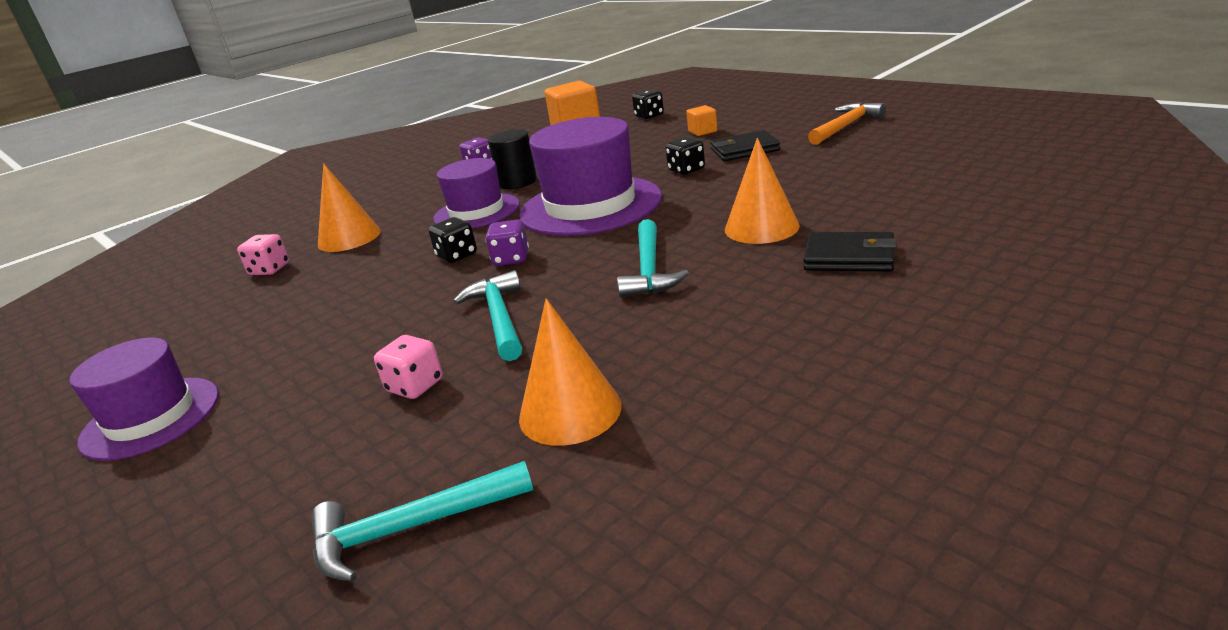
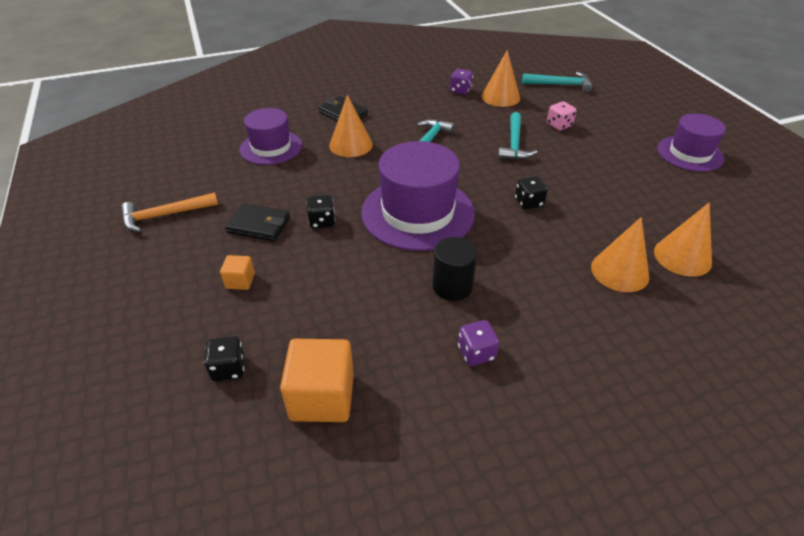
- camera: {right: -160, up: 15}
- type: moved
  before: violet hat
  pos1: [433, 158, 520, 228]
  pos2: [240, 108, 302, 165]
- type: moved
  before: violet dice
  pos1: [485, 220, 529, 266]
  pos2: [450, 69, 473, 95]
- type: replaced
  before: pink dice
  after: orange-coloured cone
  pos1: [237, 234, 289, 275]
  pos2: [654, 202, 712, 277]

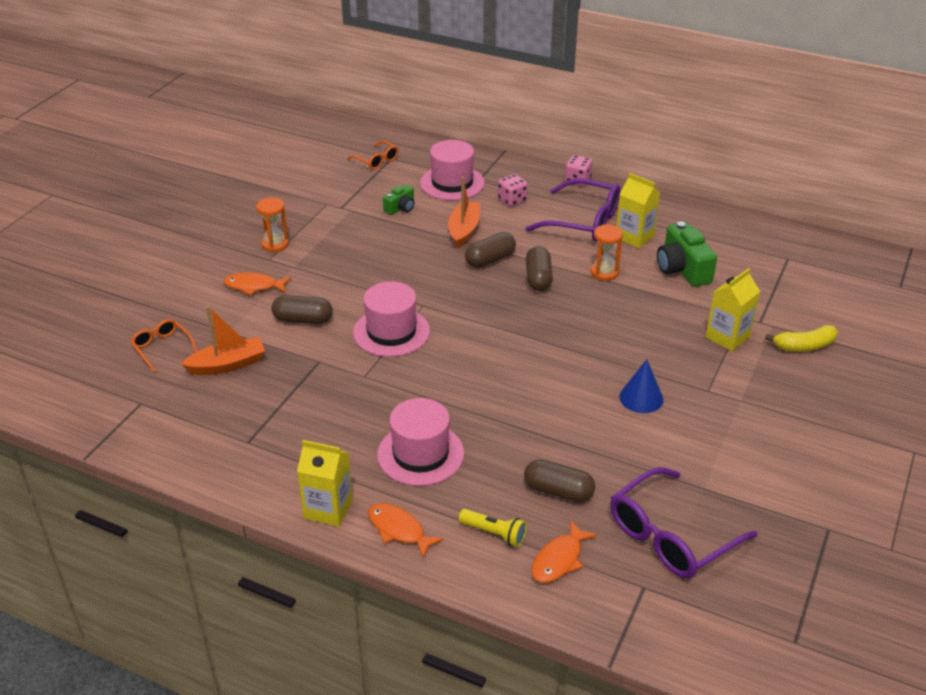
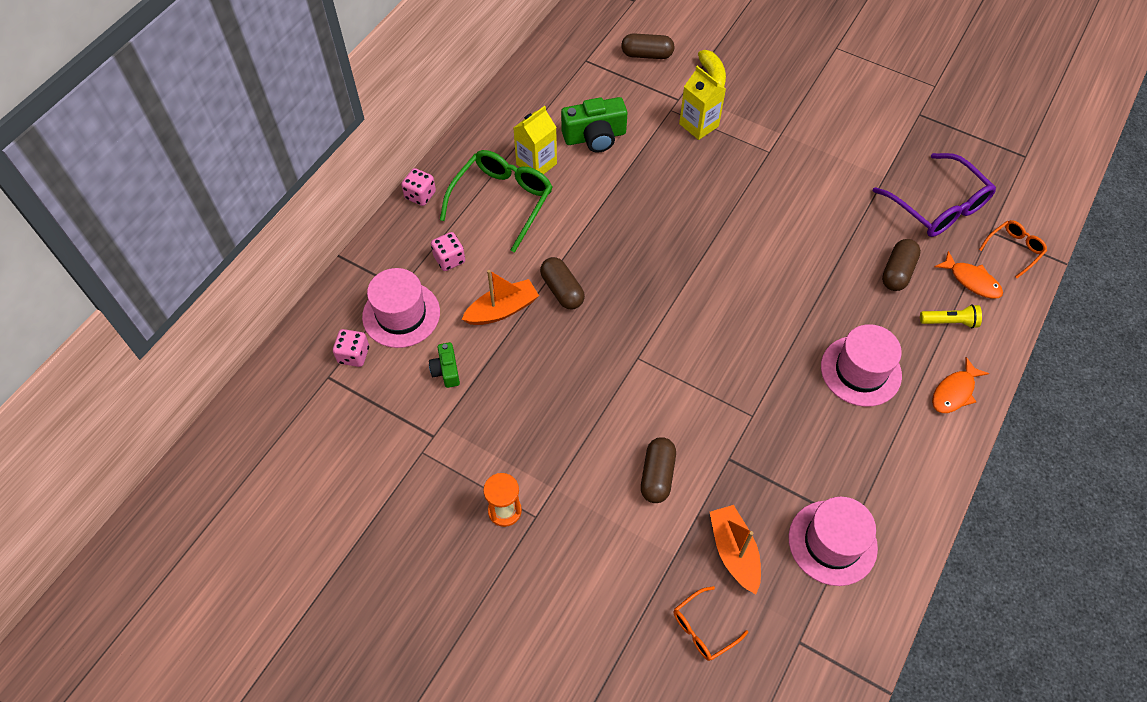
- camera: {right: -85, up: 20}
- type: moved
  before: orange-coloured eyeglasses
  pos1: [347, 141, 399, 170]
  pos2: [979, 220, 1047, 278]
- type: turned
  before: orange-coloured boat
  pos1: [448, 177, 480, 248]
  pos2: [461, 270, 539, 325]
  turn: 135
- type: recoloured
  before: violet eyeglasses
  after: green eyeglasses
  pos1: [525, 178, 620, 241]
  pos2: [440, 150, 553, 253]
- type: turned
  before: green compact camera
  pos1: [383, 184, 414, 215]
  pos2: [429, 342, 460, 388]
  turn: -150
- type: removed
  before: orange-coloured sand timer
  pos1: [591, 224, 623, 281]
- type: moved
  before: dark brown pill shape
  pos1: [526, 246, 553, 291]
  pos2: [621, 33, 674, 59]
- type: removed
  before: orange-coloured toy fish
  pos1: [224, 272, 291, 295]
- type: moved
  before: pink hat
  pos1: [353, 282, 430, 357]
  pos2: [789, 497, 878, 586]
- type: removed
  before: royal blue cone
  pos1: [619, 359, 664, 413]
- type: removed
  before: golden carton
  pos1: [297, 440, 353, 527]
- type: turned
  before: golden flashlight
  pos1: [459, 509, 527, 547]
  pos2: [920, 304, 982, 328]
  turn: 60
- type: added
  after: pink dice
  pos2: [333, 329, 369, 367]

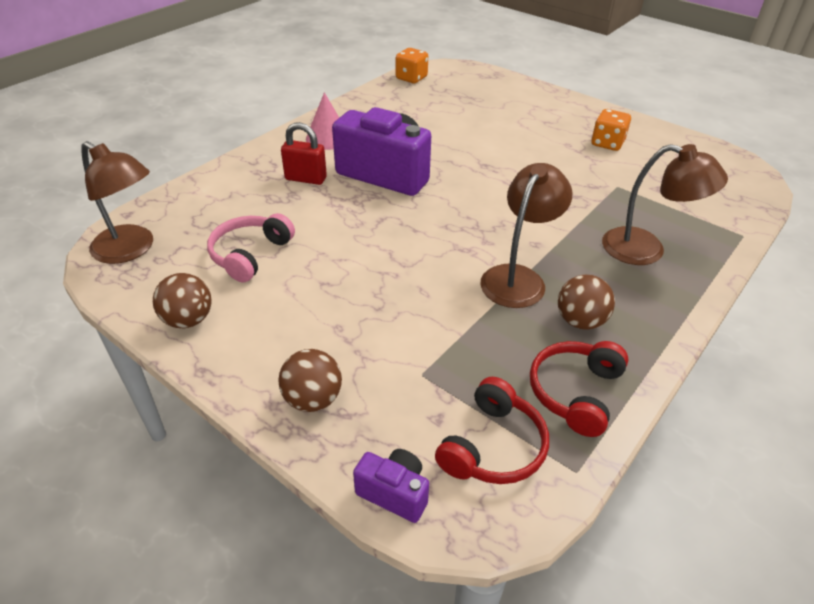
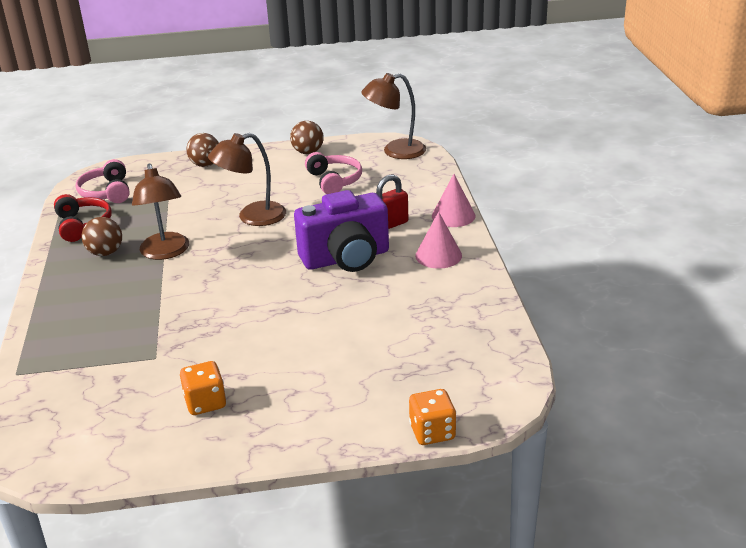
- camera: {right: 135, up: -10}
- type: moved
  before: orange-coloured dice
  pos1: [396, 48, 428, 83]
  pos2: [409, 389, 456, 445]
- type: moved
  before: dark brown desk lamp
  pos1: [602, 144, 728, 265]
  pos2: [208, 133, 286, 226]
- type: recoloured
  before: crimson headset
  after: pink headset
  pos1: [435, 377, 549, 484]
  pos2: [75, 159, 130, 203]
- type: removed
  before: violet compact camera
  pos1: [353, 449, 429, 523]
- type: added
  after: pink cone
  pos2: [432, 174, 476, 227]

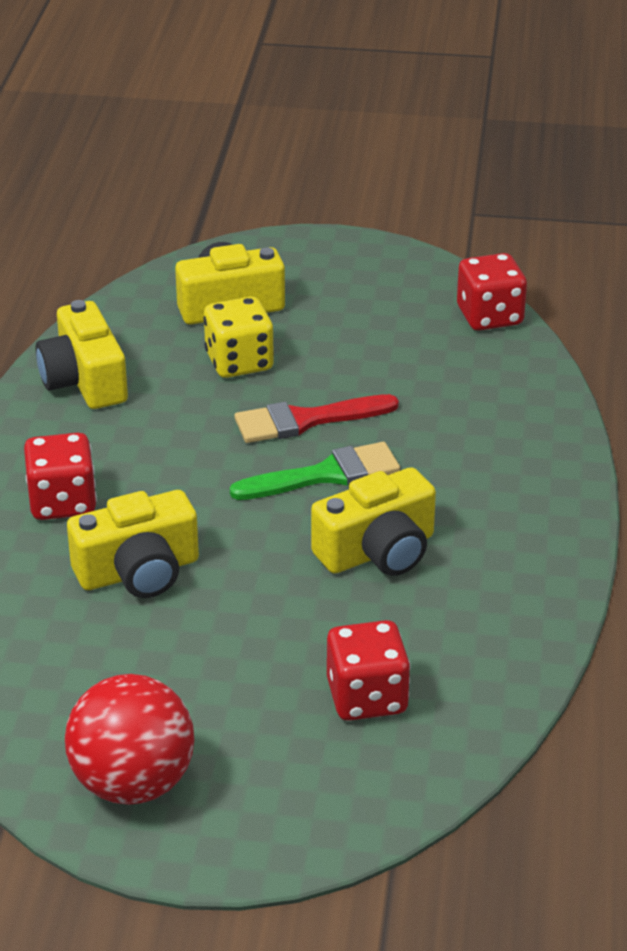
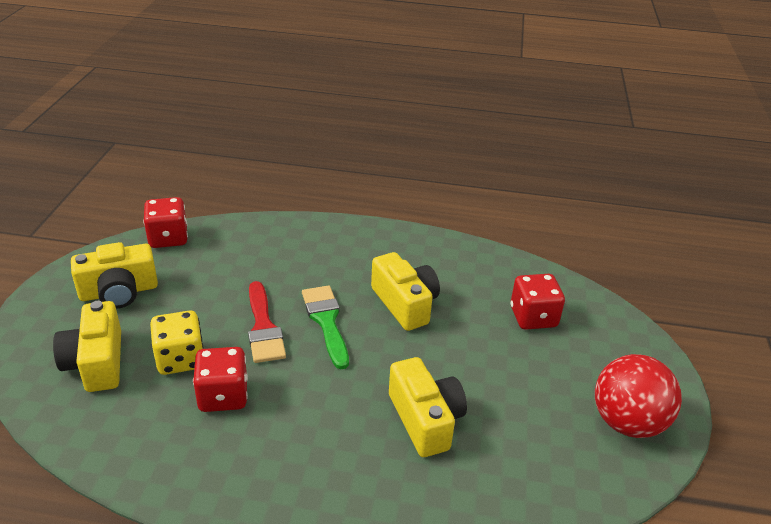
- camera: {right: -90, up: 0}
- type: moved
  before: golden compact camera
  pos1: [35, 300, 128, 409]
  pos2: [71, 242, 158, 309]
- type: moved
  before: crimson dice
  pos1: [24, 433, 97, 520]
  pos2: [193, 347, 248, 412]

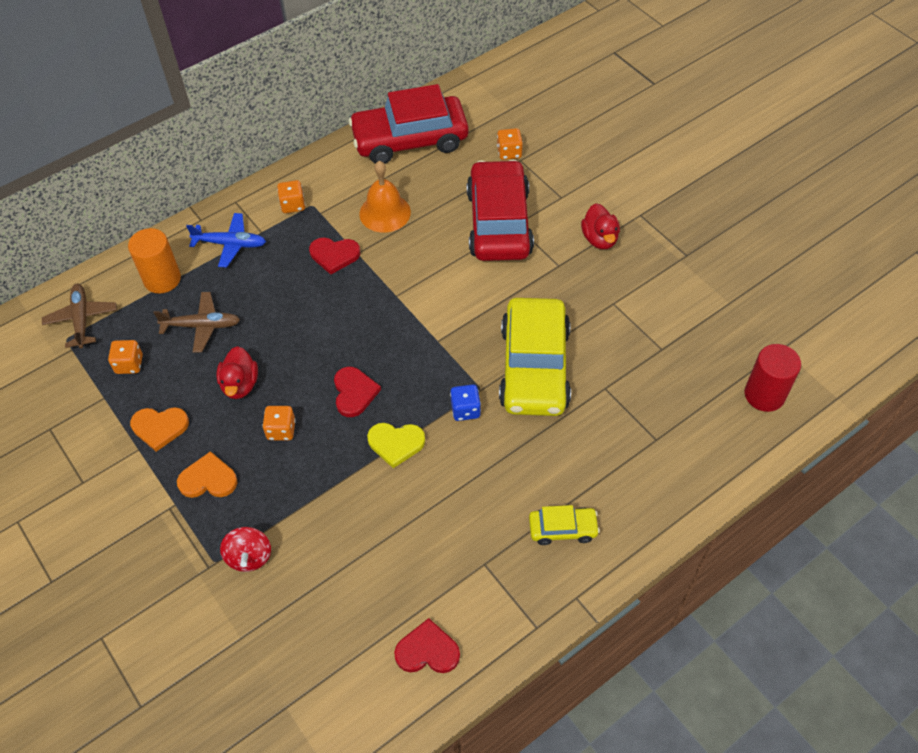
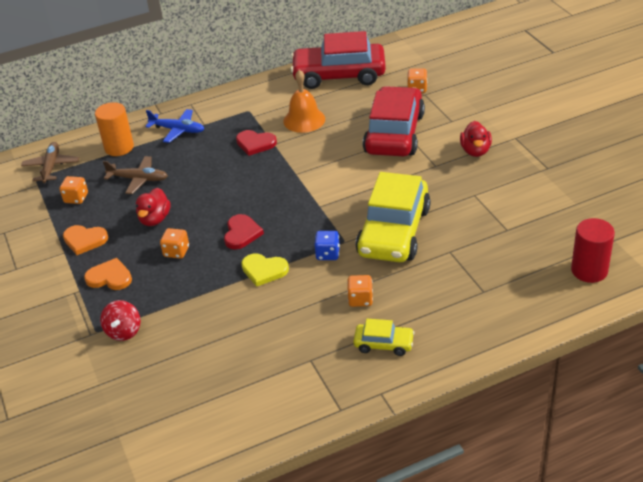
- camera: {right: 15, up: -15}
- type: moved
  before: orange-coloured dice
  pos1: [277, 180, 305, 213]
  pos2: [347, 275, 373, 307]
- type: removed
  before: crimson love heart
  pos1: [394, 618, 460, 673]

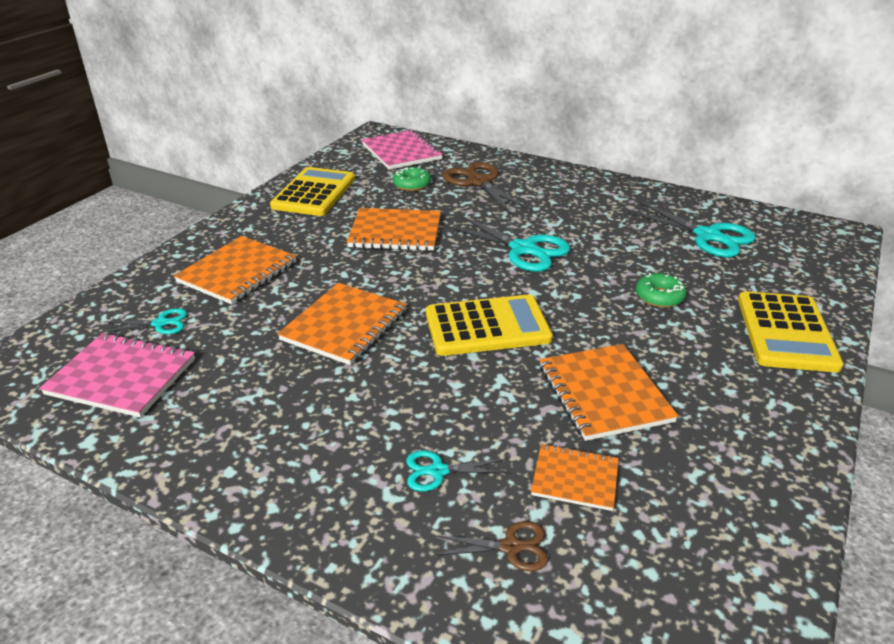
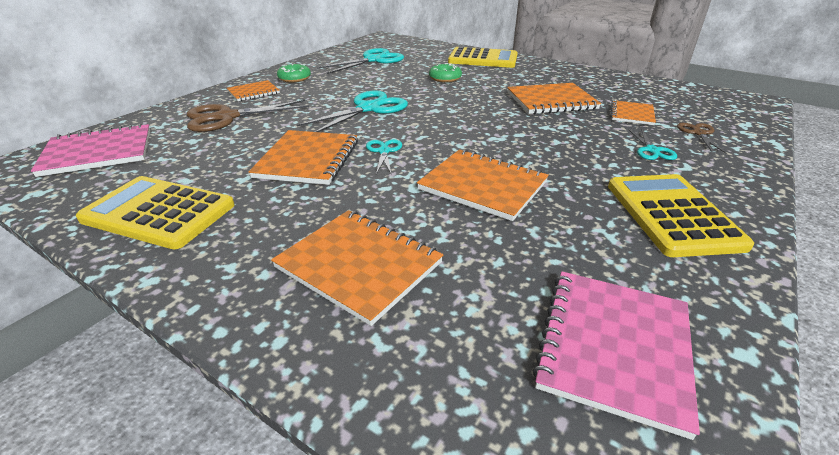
- camera: {right: -85, up: 0}
- type: moved
  before: green doughnut
  pos1: [393, 167, 431, 191]
  pos2: [277, 64, 311, 82]
- type: moved
  before: golden adding machine
  pos1: [426, 295, 553, 356]
  pos2: [608, 174, 754, 257]
- type: moved
  before: aqua pair of scissors
  pos1: [101, 308, 187, 334]
  pos2: [366, 139, 402, 174]
- type: added
  after: orange-coloured notebook
  pos2: [227, 80, 280, 101]

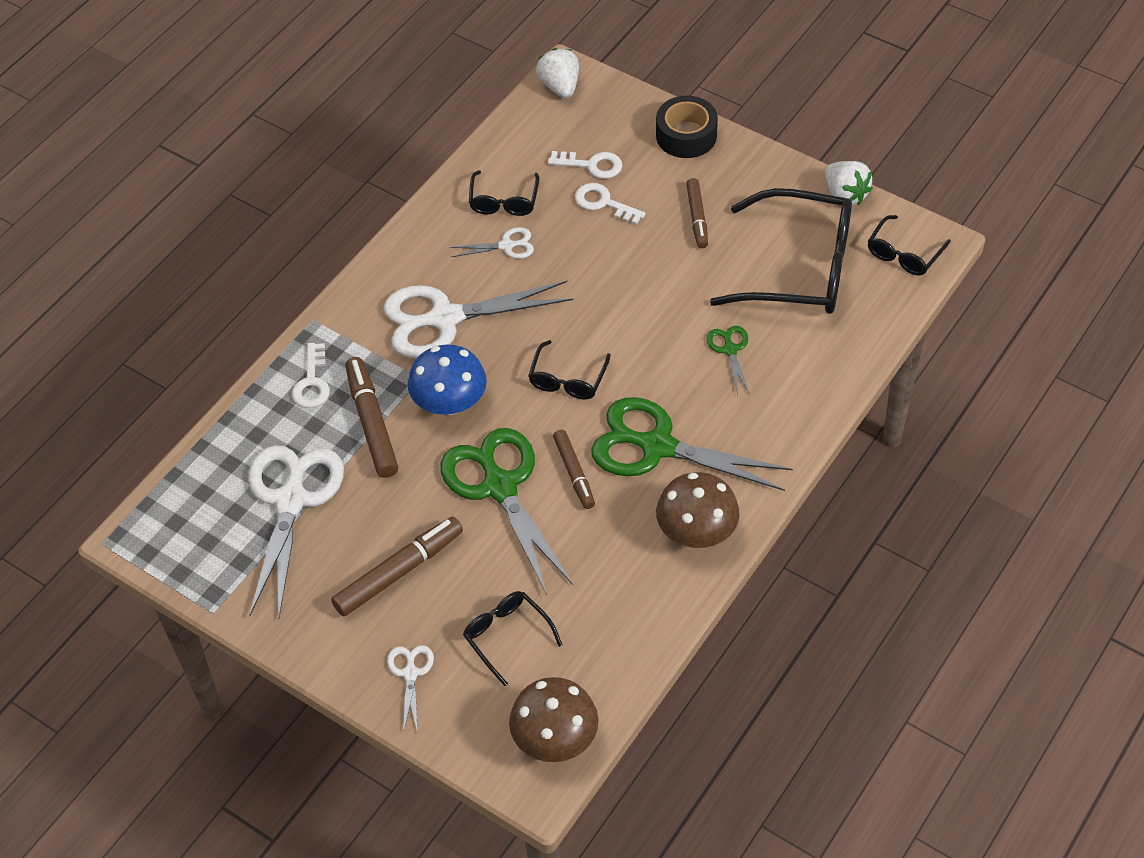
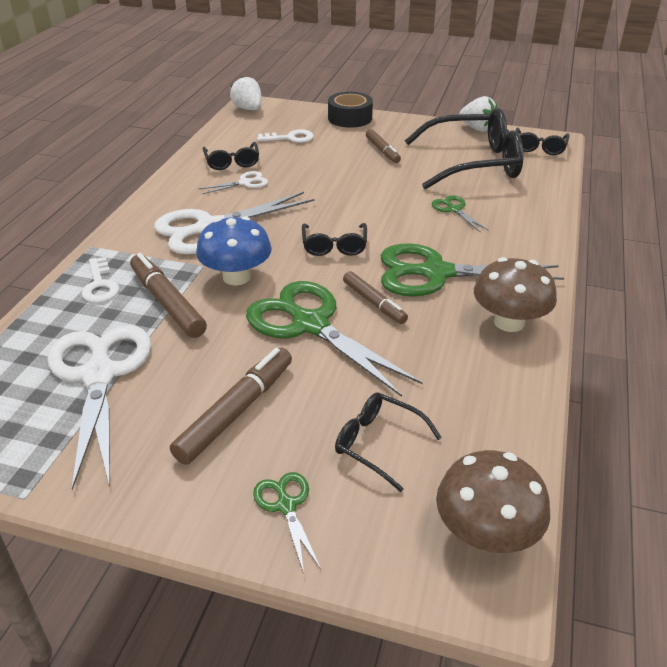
- camera: {right: -20, up: -15}
- type: removed
  before: white key
  pos1: [575, 183, 646, 225]
- type: recoloured
  before: white pair of scissors
  after: green pair of scissors
  pos1: [387, 645, 434, 733]
  pos2: [253, 472, 321, 573]

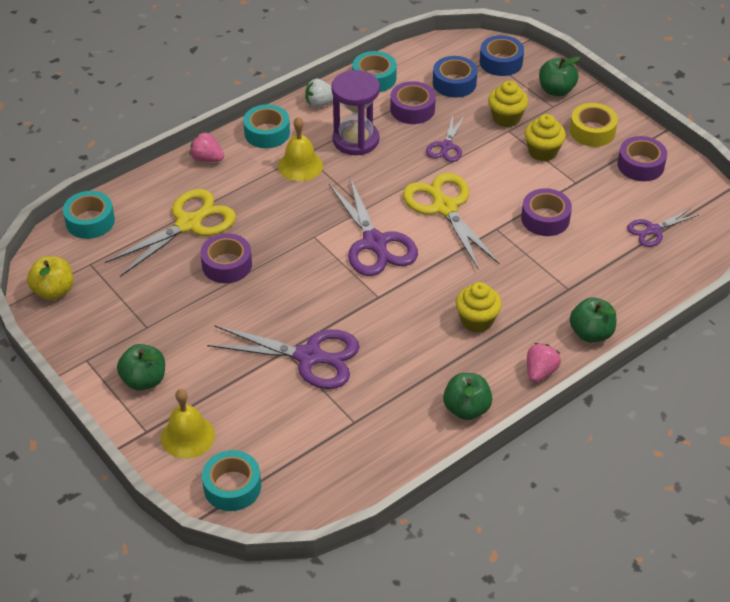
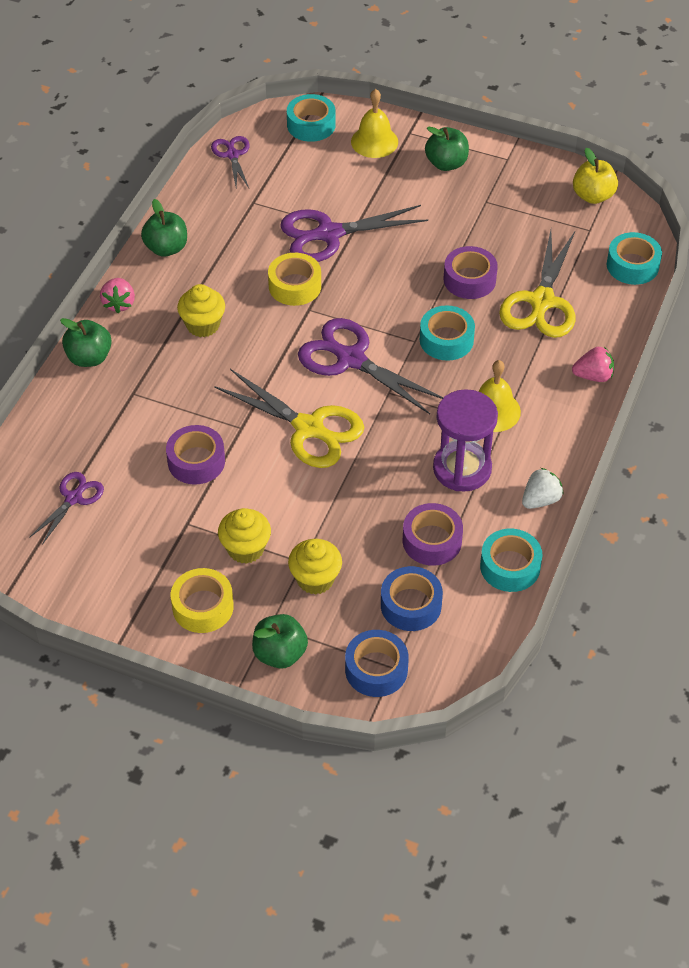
- camera: {right: 150, up: 5}
- type: moved
  before: aqua roll of tape
  pos1: [243, 104, 290, 148]
  pos2: [420, 305, 475, 361]
- type: moved
  before: violet pair of scissors
  pos1: [426, 115, 465, 162]
  pos2: [211, 136, 250, 188]
- type: removed
  before: violet roll of tape
  pos1: [617, 136, 667, 181]
- type: added
  after: golden roll of tape
  pos2: [268, 253, 321, 306]

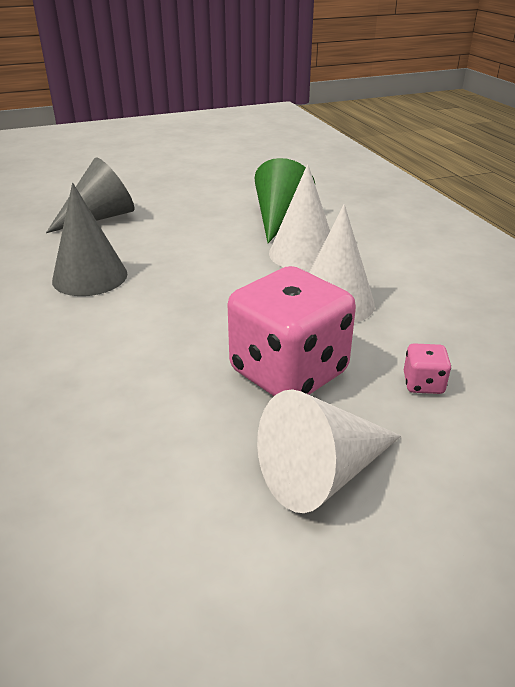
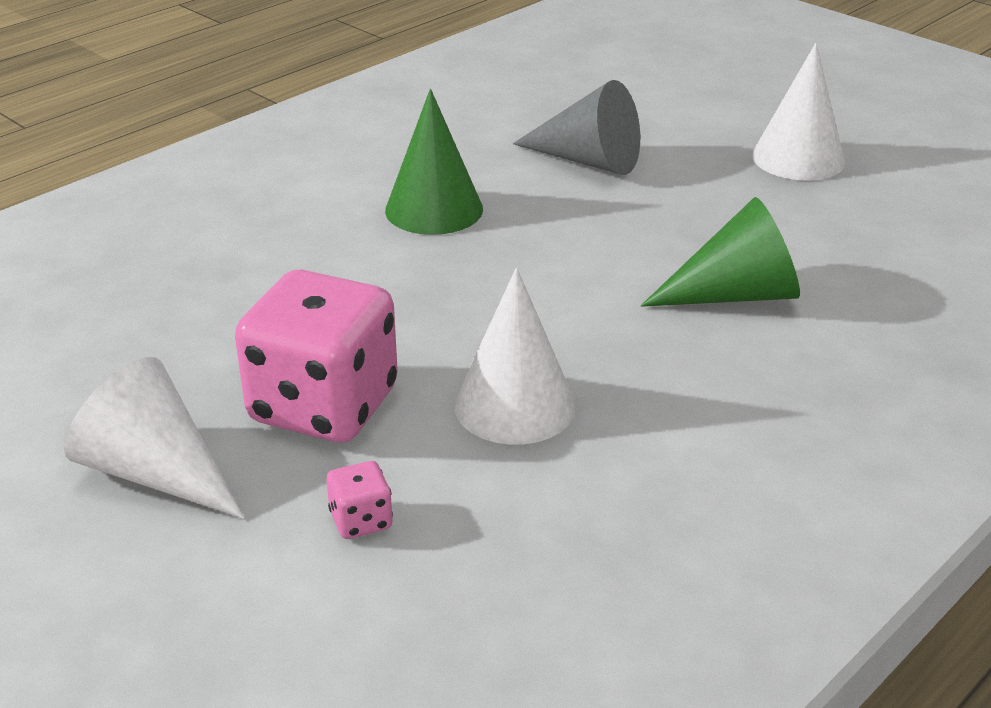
- camera: {right: 65, up: 0}
- type: moved
  before: white cone
  pos1: [269, 164, 330, 271]
  pos2: [752, 43, 845, 181]
- type: recoloured
  before: ash-grey cone
  after: green cone
  pos1: [52, 183, 127, 296]
  pos2: [385, 89, 483, 235]

